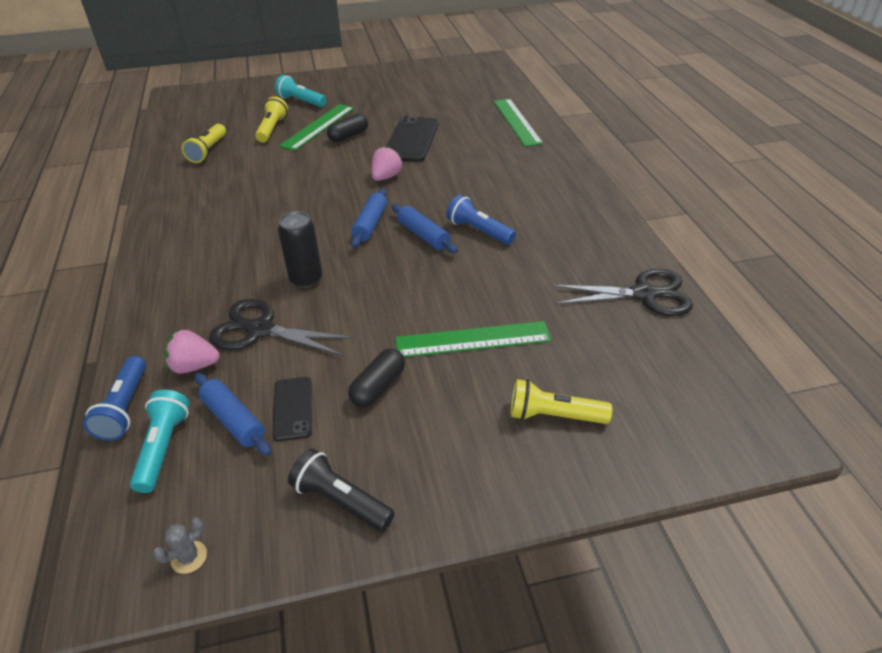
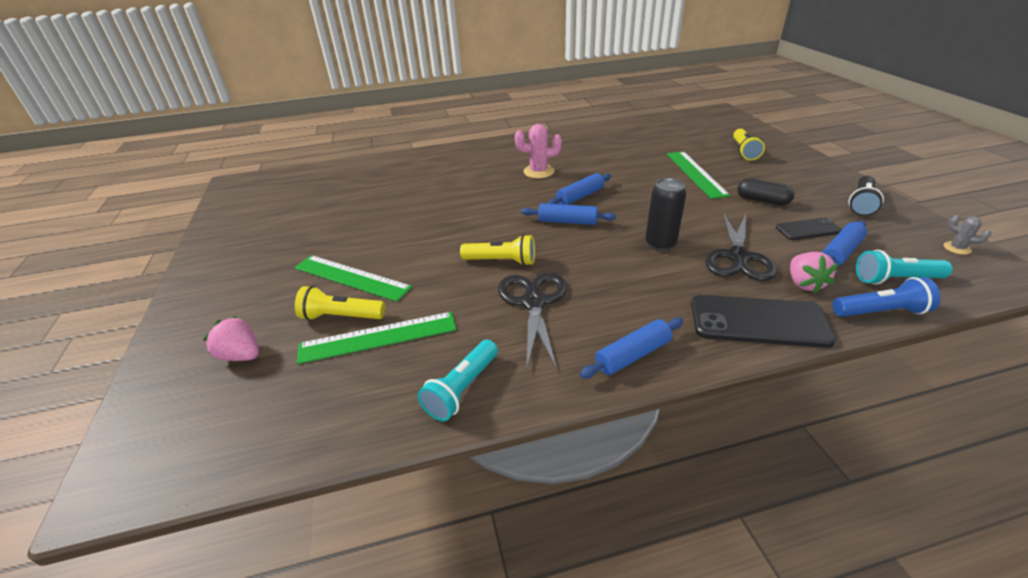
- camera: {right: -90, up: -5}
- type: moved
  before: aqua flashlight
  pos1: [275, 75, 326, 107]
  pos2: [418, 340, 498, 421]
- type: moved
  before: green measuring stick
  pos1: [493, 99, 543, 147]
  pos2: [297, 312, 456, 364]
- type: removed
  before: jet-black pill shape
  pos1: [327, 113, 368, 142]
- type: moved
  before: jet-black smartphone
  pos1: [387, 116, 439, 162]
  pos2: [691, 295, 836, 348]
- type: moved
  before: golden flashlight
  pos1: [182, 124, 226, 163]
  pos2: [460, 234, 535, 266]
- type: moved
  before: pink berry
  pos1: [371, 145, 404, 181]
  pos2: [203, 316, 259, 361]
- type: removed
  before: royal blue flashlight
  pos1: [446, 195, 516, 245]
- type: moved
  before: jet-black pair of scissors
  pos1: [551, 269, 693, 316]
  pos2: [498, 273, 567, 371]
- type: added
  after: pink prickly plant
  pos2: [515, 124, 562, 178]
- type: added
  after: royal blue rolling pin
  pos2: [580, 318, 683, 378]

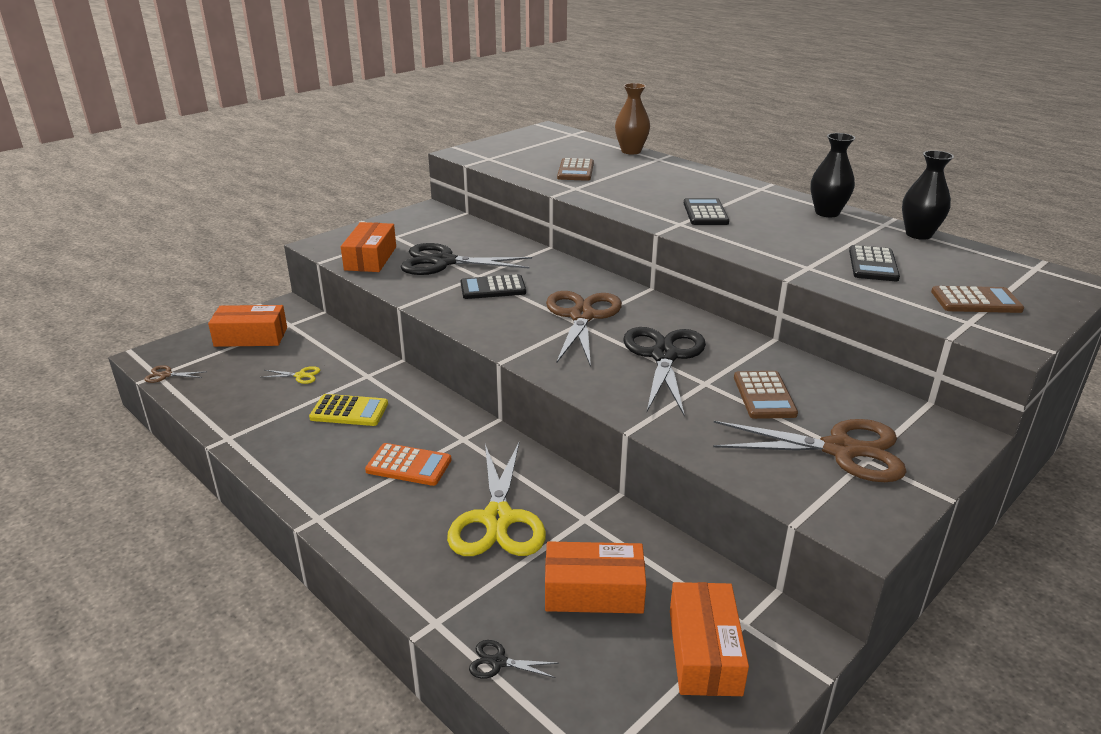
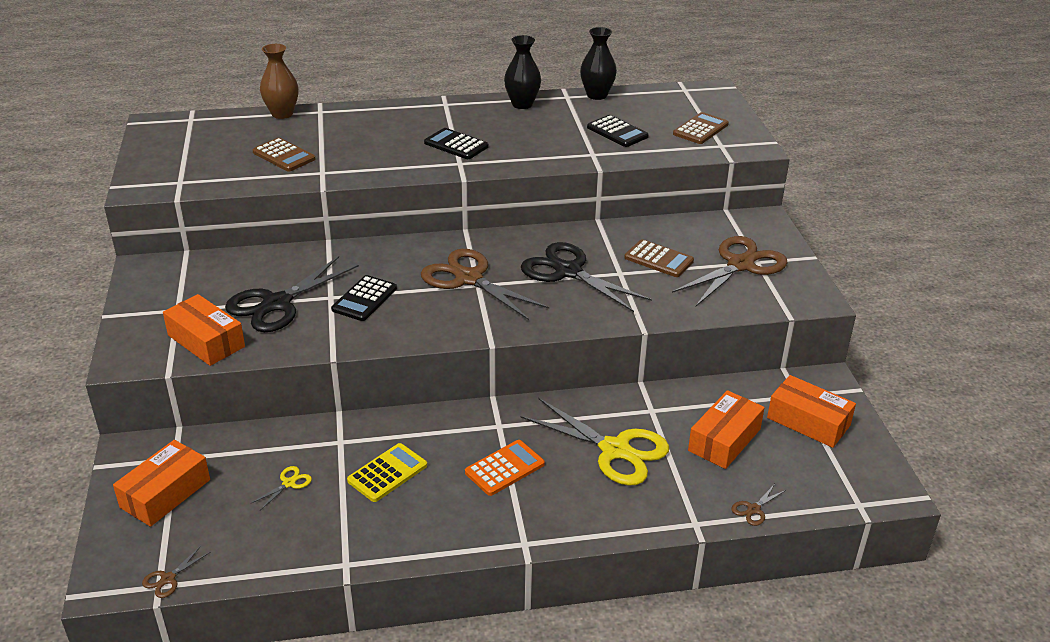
- camera: {right: -55, up: 5}
- type: recoloured
  before: jet-black pair of scissors
  after: dark brown pair of scissors
  pos1: [469, 640, 559, 679]
  pos2: [732, 485, 786, 526]

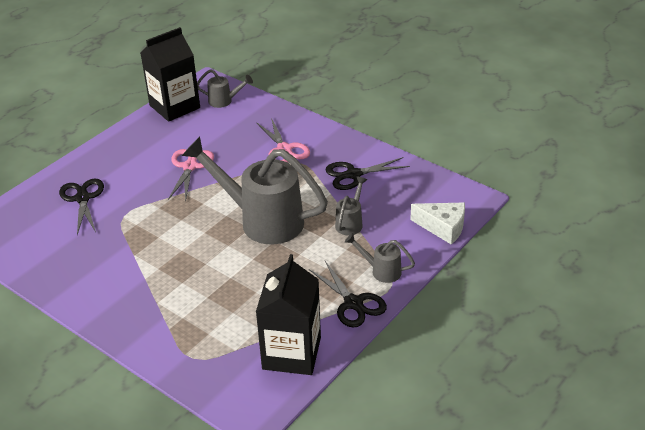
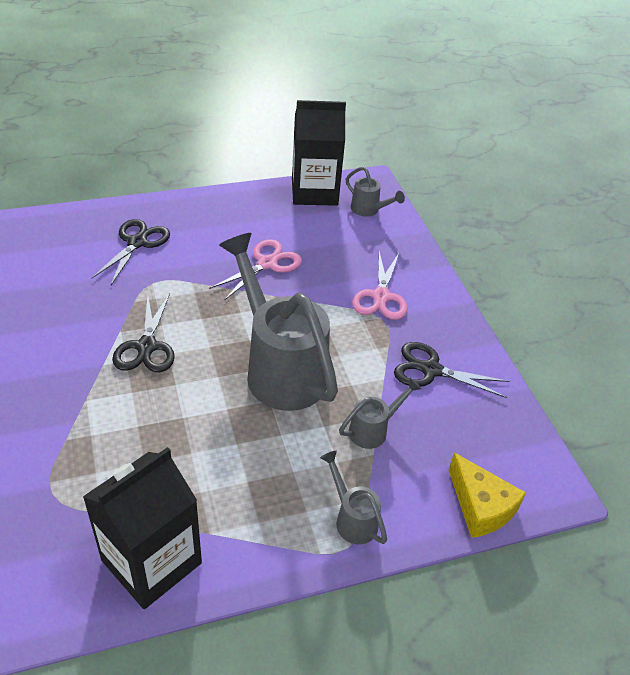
- camera: {right: 30, up: 5}
- type: recoloured
  before: white piece of cheese
  after: golden piece of cheese
  pos1: [410, 203, 465, 244]
  pos2: [449, 453, 526, 538]
- type: moved
  before: jet-black pair of scissors
  pos1: [309, 261, 387, 328]
  pos2: [112, 293, 175, 372]

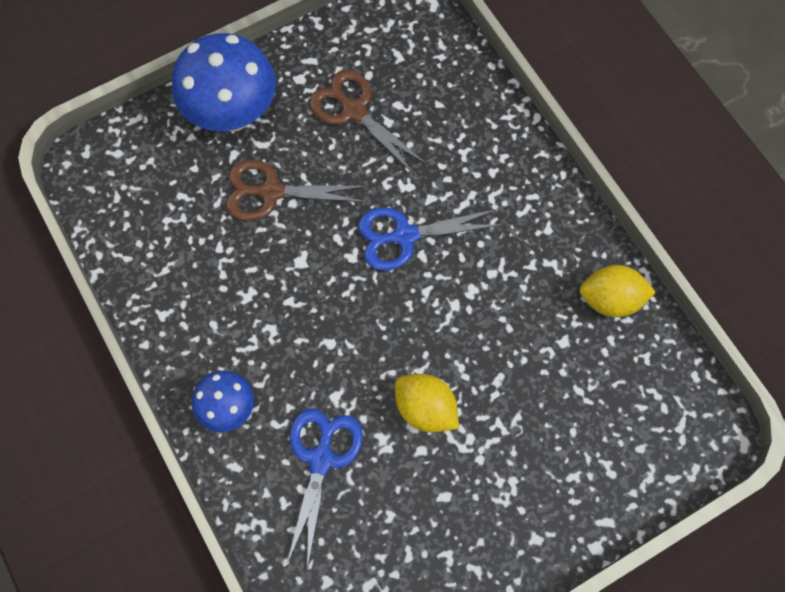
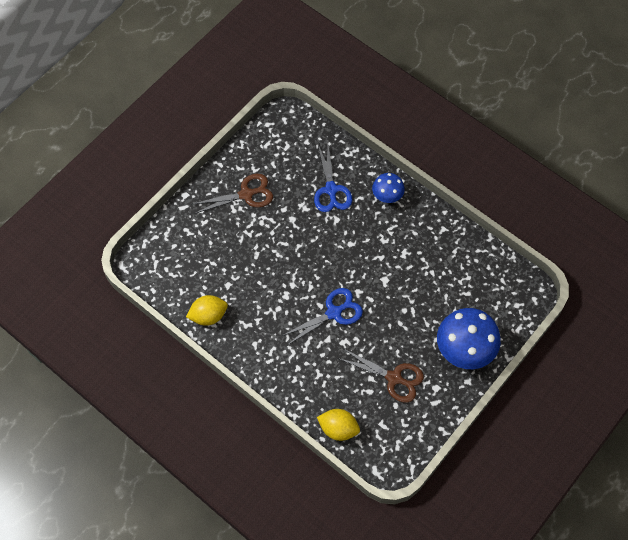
- camera: {right: 160, up: -5}
- type: moved
  before: dark brown pair of scissors
  pos1: [226, 160, 368, 221]
  pos2: [193, 174, 273, 214]
- type: moved
  before: golden lemon
  pos1: [395, 374, 459, 432]
  pos2: [317, 409, 360, 441]

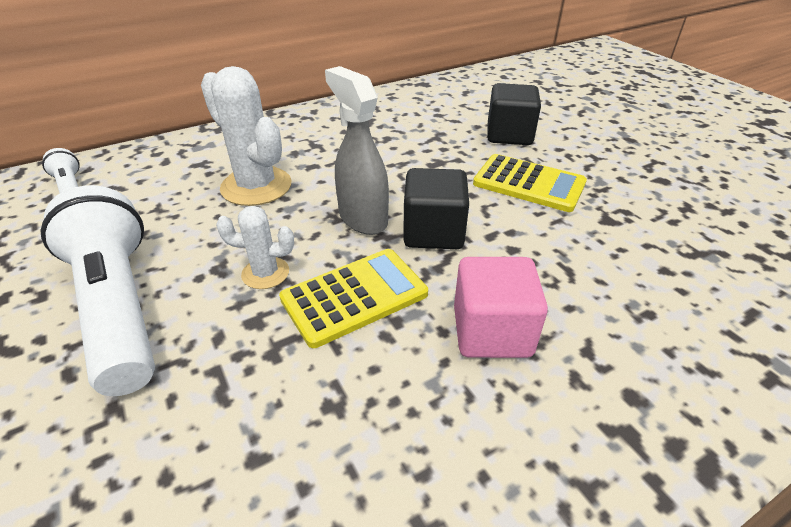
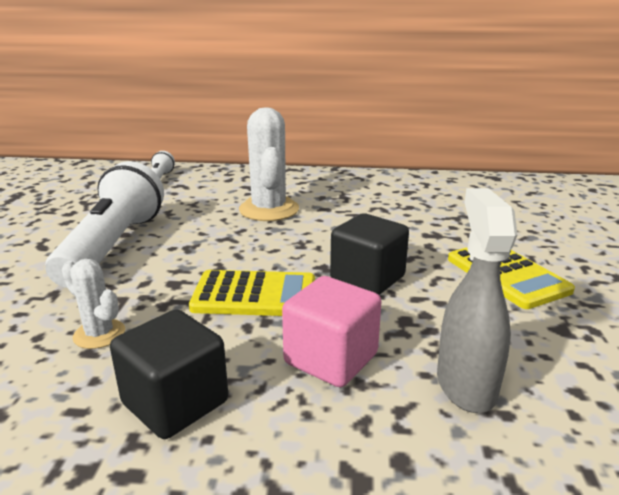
- camera: {right: 35, up: -15}
- type: moved
  before: ash-grey spray cleaner
  pos1: [325, 66, 389, 235]
  pos2: [437, 188, 517, 413]
- type: moved
  before: jet-black block
  pos1: [487, 83, 541, 145]
  pos2: [110, 309, 228, 439]
- type: moved
  before: white prickly plant
  pos1: [216, 206, 294, 289]
  pos2: [62, 259, 125, 349]

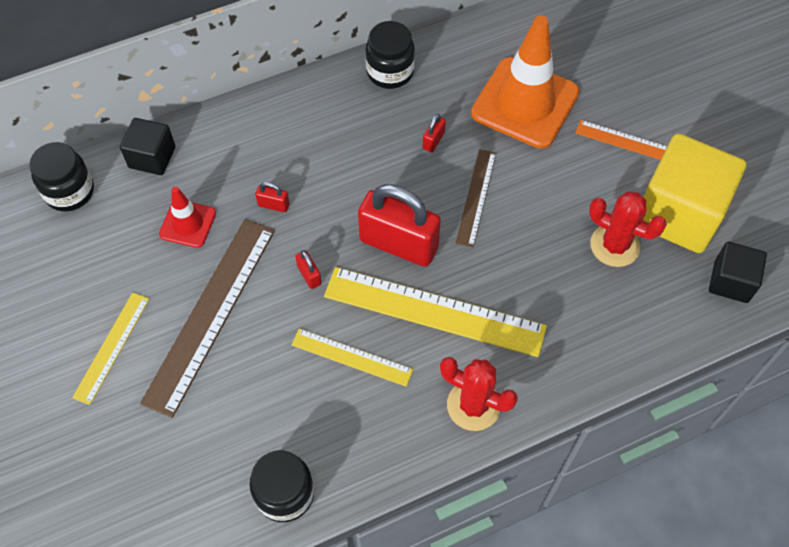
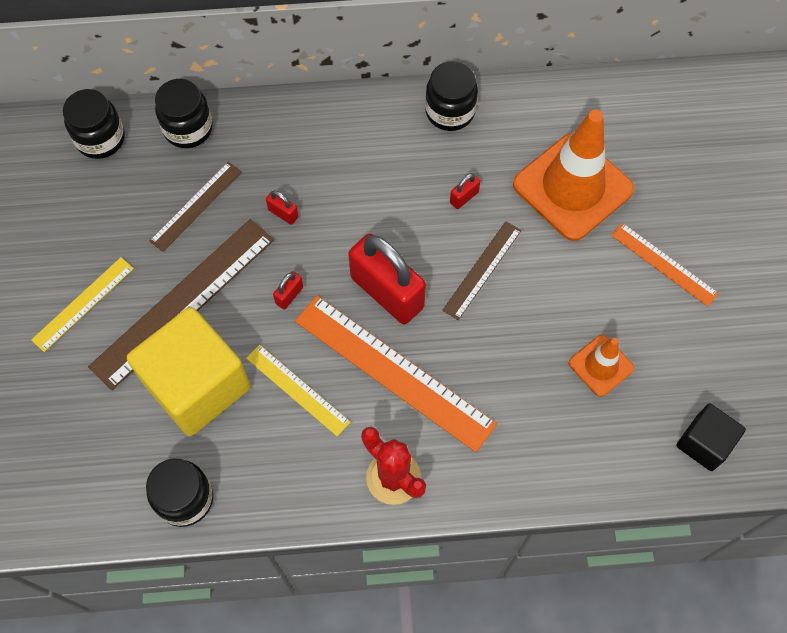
- camera: {right: 20, up: 5}
- type: replaced
  before: jet-black block
  after: jet-black jar
  pos1: [120, 118, 175, 175]
  pos2: [155, 79, 213, 148]
- type: moved
  before: golden block
  pos1: [643, 133, 746, 253]
  pos2: [127, 307, 250, 436]
- type: replaced
  before: crimson safety cone
  after: dark brown measuring stick
  pos1: [159, 186, 216, 248]
  pos2: [149, 162, 242, 252]
- type: replaced
  before: crimson prickly plant
  after: orange-coloured safety cone
  pos1: [589, 191, 667, 267]
  pos2: [569, 335, 634, 397]
- type: turned
  before: crimson lock
  pos1: [295, 250, 322, 289]
  pos2: [273, 271, 303, 309]
  turn: 45
- type: recoloured
  before: golden measuring stick
  after: orange-coloured measuring stick
  pos1: [324, 267, 547, 357]
  pos2: [295, 295, 497, 452]

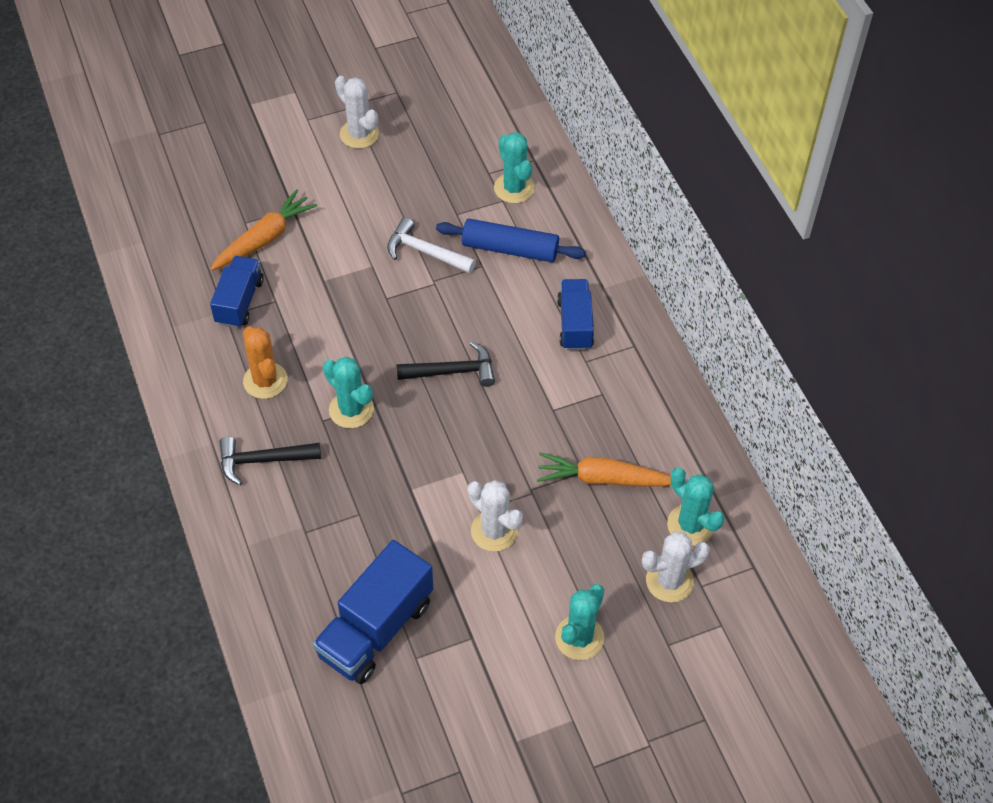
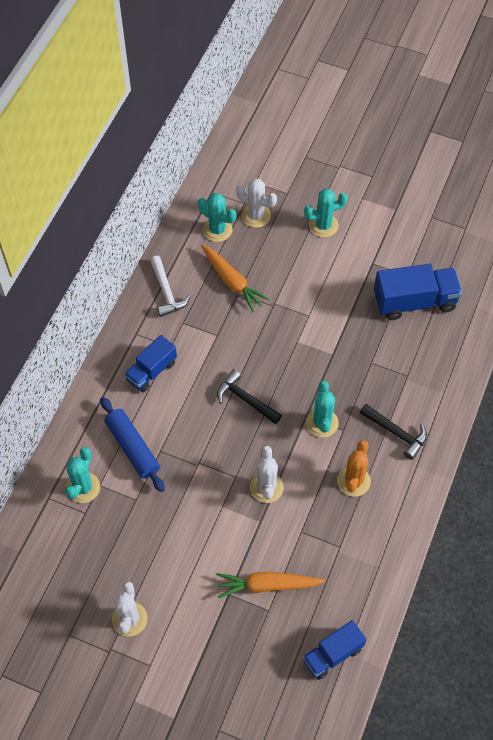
- camera: {right: -135, up: 5}
- type: moved
  before: white hammer
  pos1: [387, 217, 476, 274]
  pos2: [150, 256, 191, 317]
- type: moved
  before: royal blue truck
  pos1: [210, 256, 264, 328]
  pos2: [303, 620, 367, 680]
- type: turned
  before: aqua prickly plant
  pos1: [667, 468, 724, 545]
  pos2: [198, 193, 236, 242]
  turn: -60
- type: moved
  before: white prickly plant
  pos1: [468, 480, 523, 552]
  pos2: [250, 446, 284, 503]

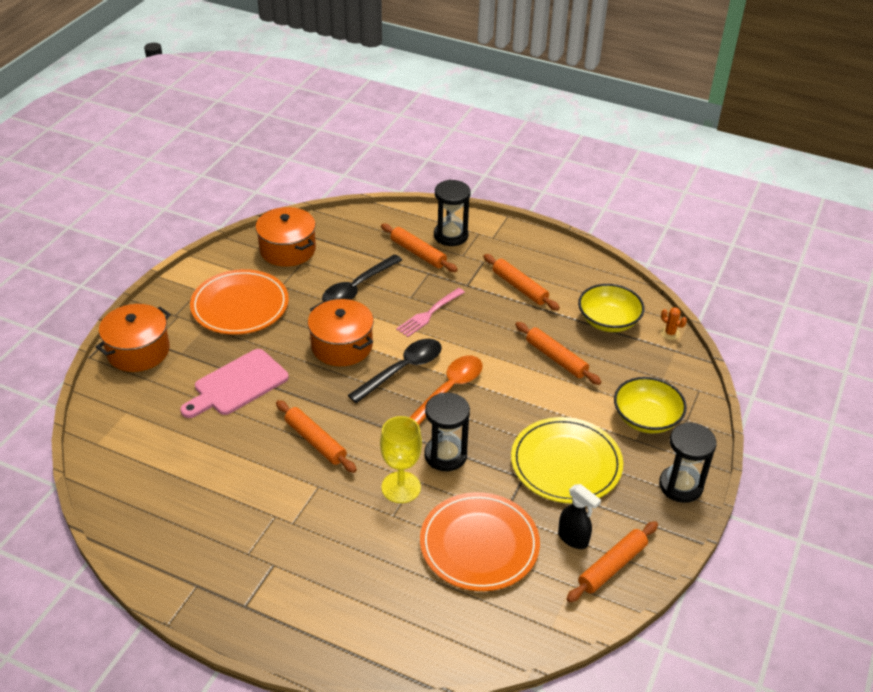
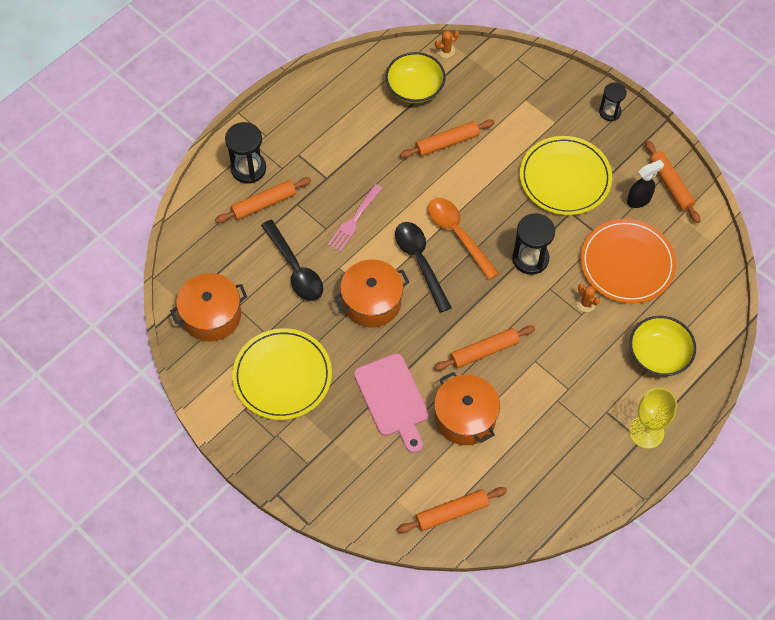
- camera: {right: -70, up: 20}
- type: moved
  before: orange-coloured rolling pin
  pos1: [483, 254, 560, 311]
  pos2: [397, 487, 507, 533]
- type: recoloured
  before: orange-coloured flat dish
  after: golden flat dish
  pos1: [190, 269, 289, 335]
  pos2: [232, 328, 332, 420]
- type: turned
  before: pink dinner fork
  pos1: [396, 288, 465, 337]
  pos2: [327, 184, 382, 252]
  turn: 60
- type: moved
  before: orange-coloured cooking pot
  pos1: [96, 304, 171, 372]
  pos2: [434, 372, 500, 445]
- type: moved
  before: golden bowl
  pos1: [614, 377, 687, 433]
  pos2: [630, 316, 696, 376]
- type: moved
  before: golden goblet
  pos1: [380, 416, 422, 503]
  pos2: [629, 388, 677, 449]
- type: resized
  before: jet-black sand timer
  pos1: [659, 422, 717, 503]
  pos2: [599, 83, 627, 121]
  scale: 0.63
- type: added
  after: orange-coloured prickly plant
  pos2: [577, 284, 600, 312]

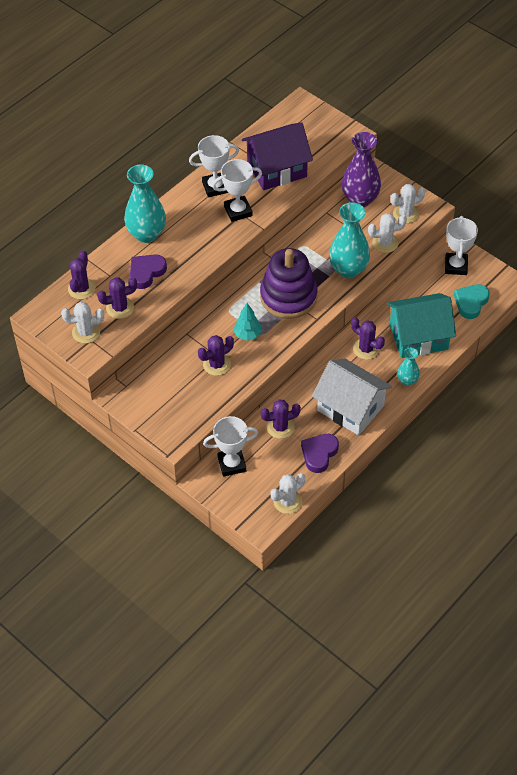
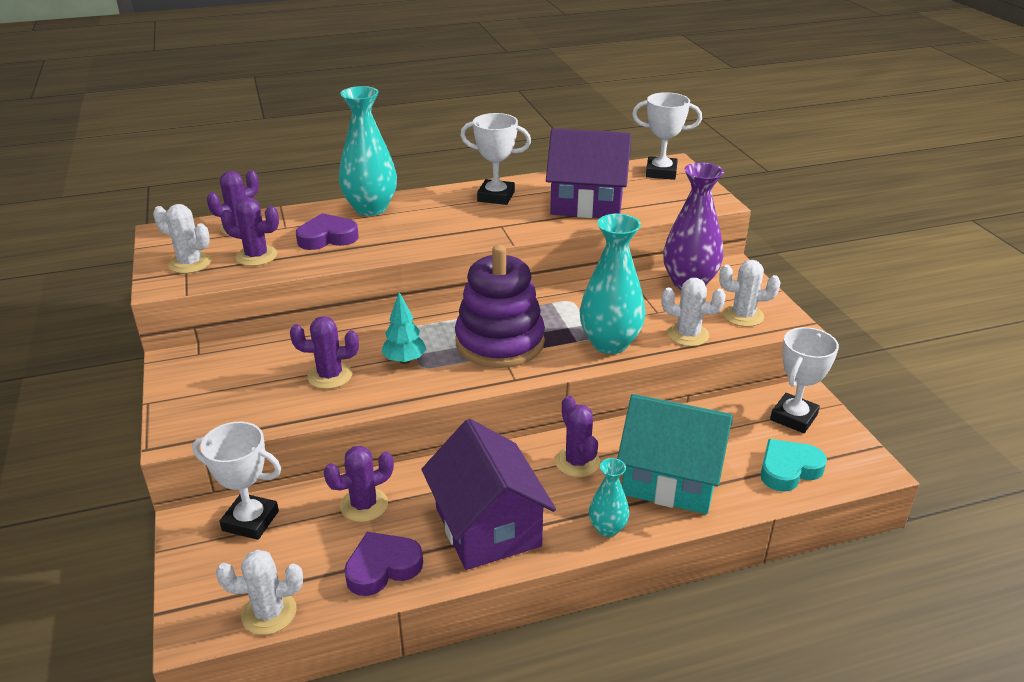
- camera: {right: 30, up: -20}
- type: moved
  before: white award cup
  pos1: [212, 159, 262, 222]
  pos2: [632, 92, 702, 180]
- type: recoloured
  before: white cottage
  after: violet cottage
  pos1: [312, 359, 392, 436]
  pos2: [421, 419, 556, 570]
- type: turned
  before: violet prickly plant
  pos1: [260, 399, 301, 439]
  pos2: [324, 446, 394, 522]
  turn: -45

